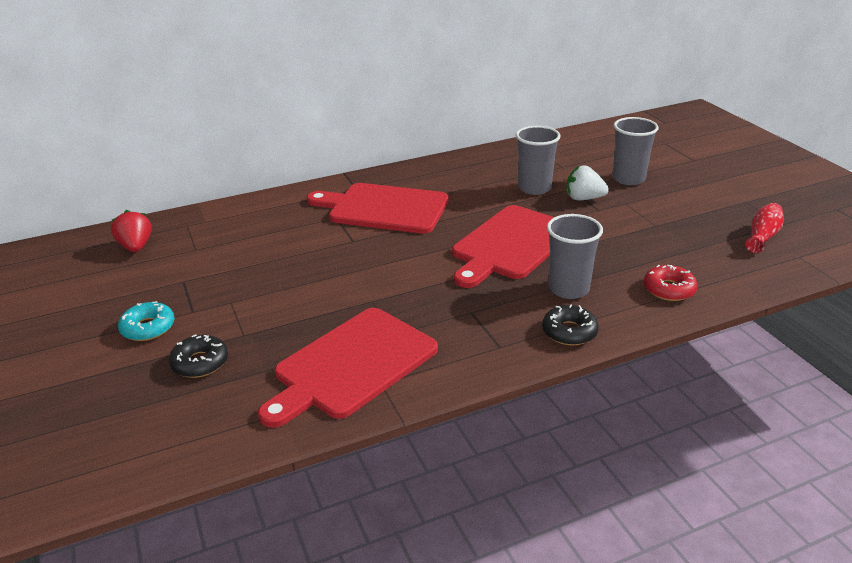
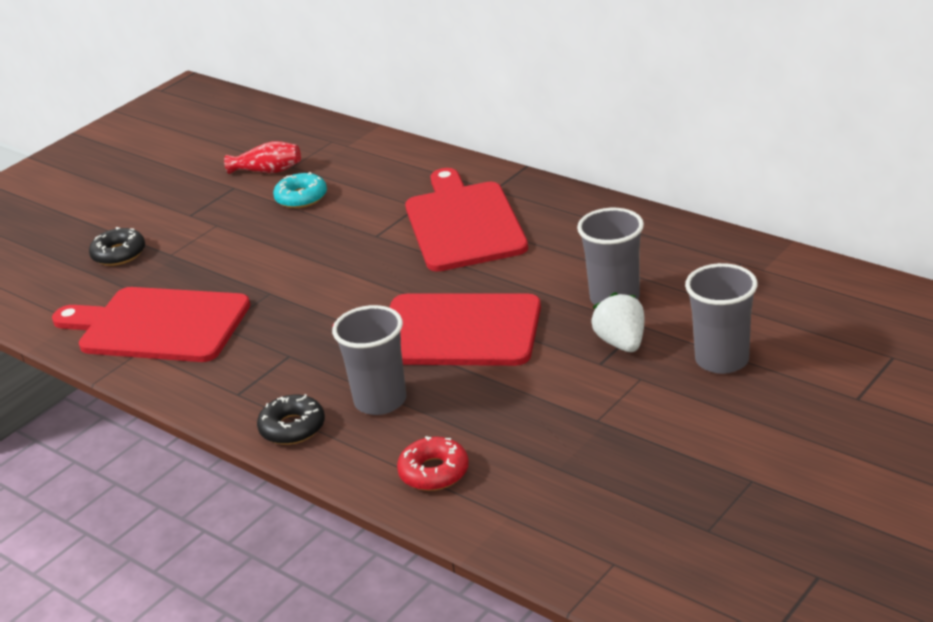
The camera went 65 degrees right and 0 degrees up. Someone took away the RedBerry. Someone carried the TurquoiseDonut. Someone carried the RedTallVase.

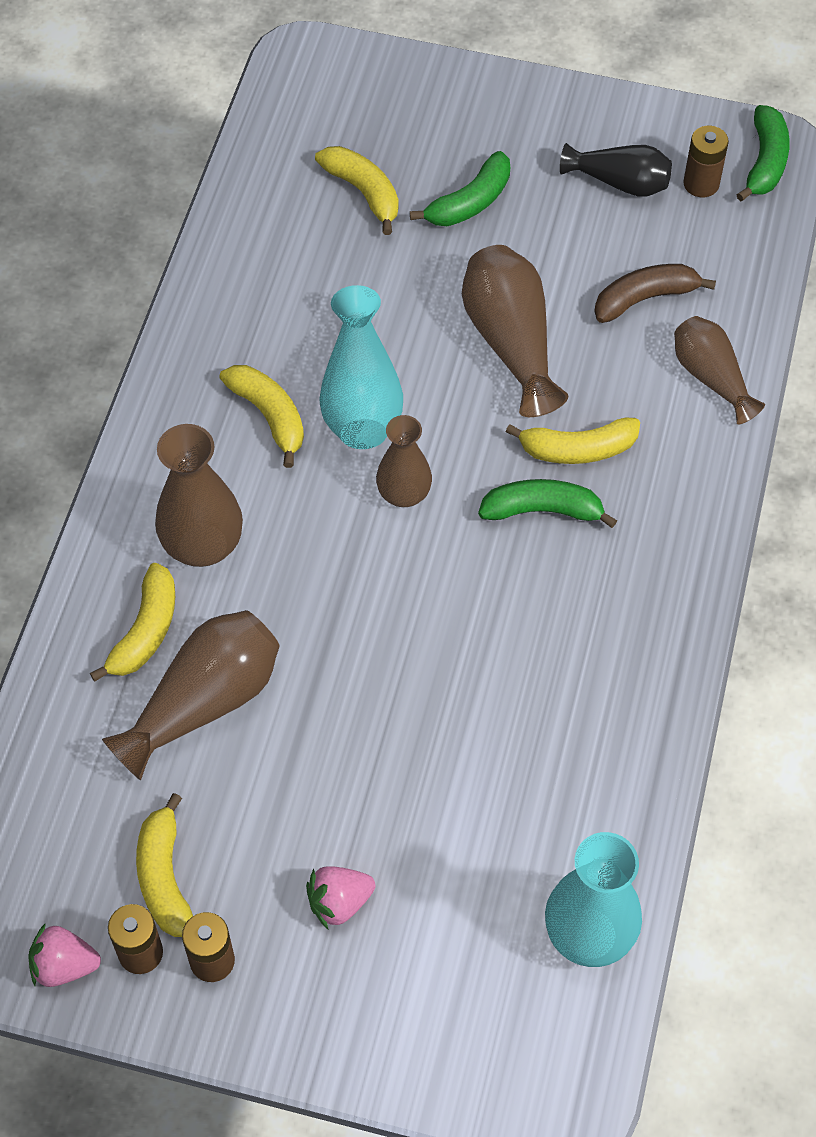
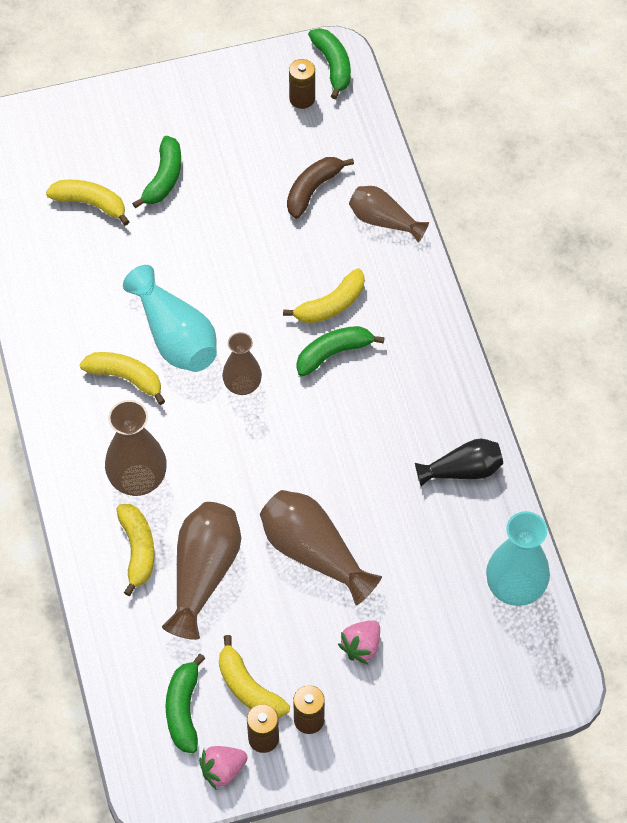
The camera went 30 degrees left and 0 degrees up. Someone carried the DarkBrownTallVase (4th from left). Someone carried the BlackTallVase. Someone put down the EmeraldBanana (2nd from left).

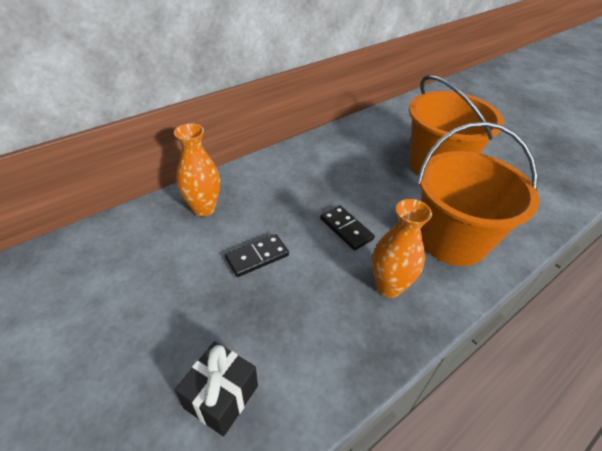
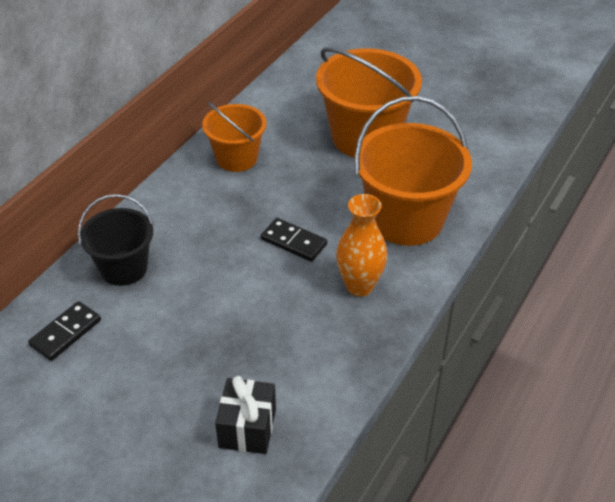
The camera went 20 degrees left and 0 degrees up. Someone swapped the OrangeTallVase (1st from left) for the BlackSandBucket. Someone carried the BlackDomino (1st from left). Someone put down the OrangeSandBucket (1st from left).

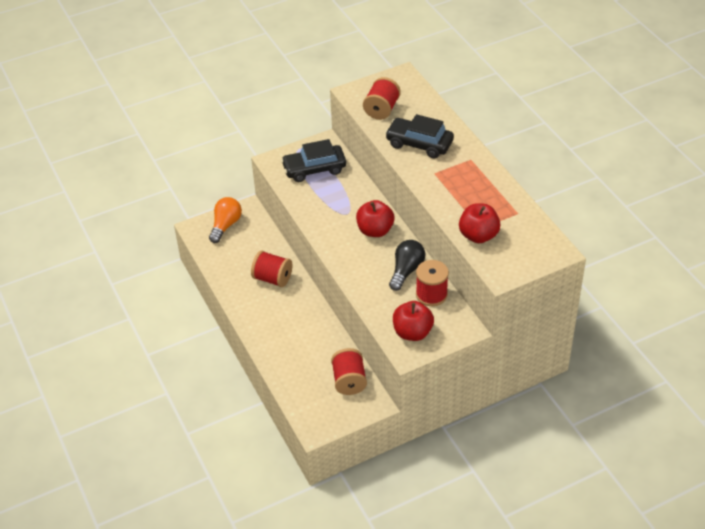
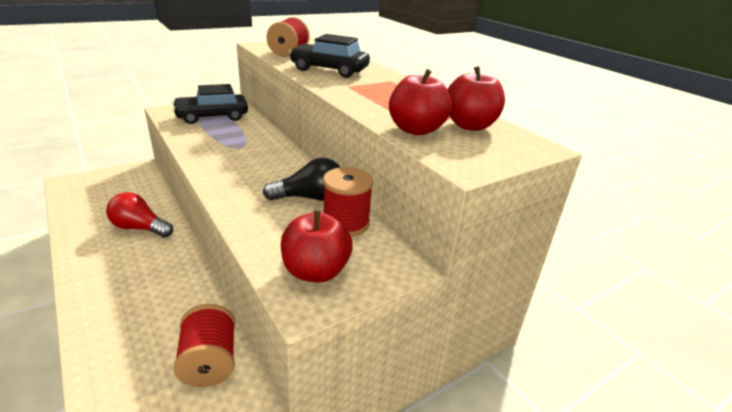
The camera went 10 degrees left and 15 degrees down. Someone took away the OrangeBulb. Someone swapped the RedReelOfThread (1st from left) for the RedBulb. Someone carried the RedApple (1st from left in the first image). Someone rotated the BlackBulb by 60 degrees clockwise.

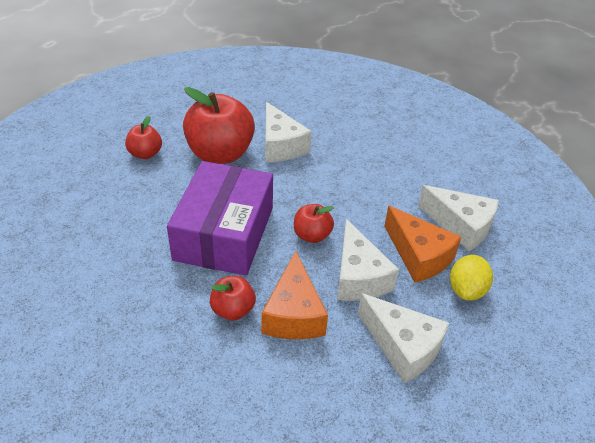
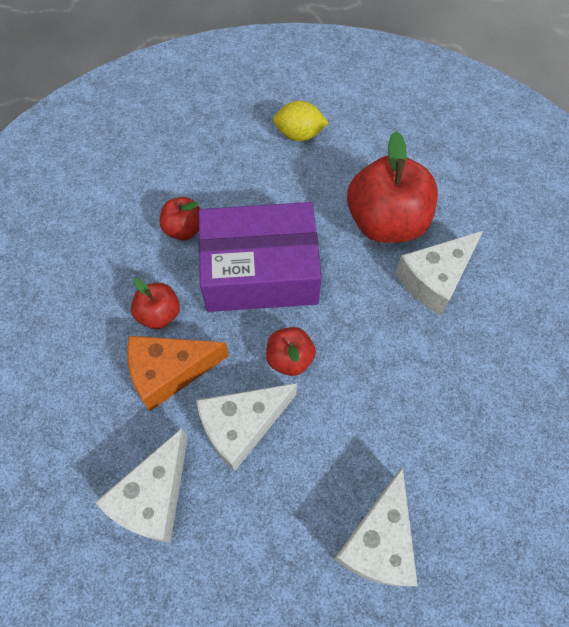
The camera went 75 degrees right and 20 degrees up. Someone carried the RedApple (1st from left in the first image). Someone took away the OrangeCheese (2nd from left). Someone carried the YellowCitrusFruit.

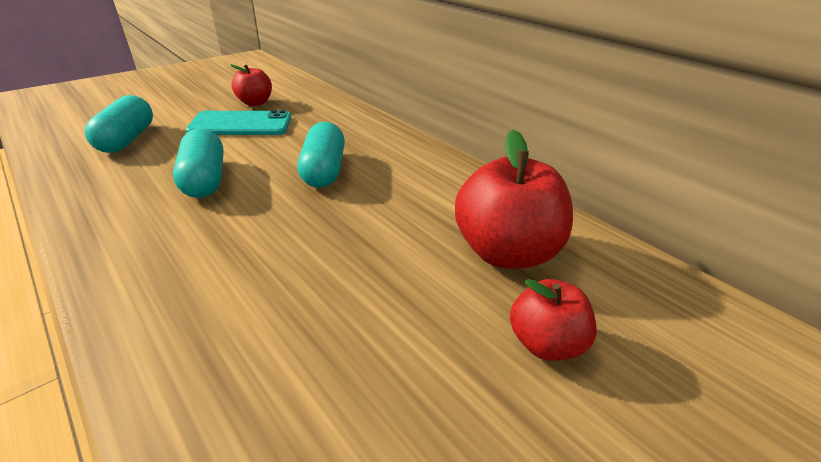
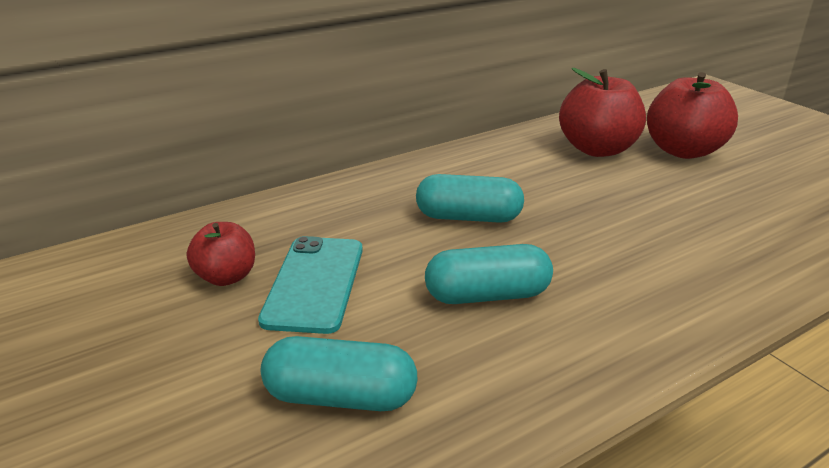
The camera went 80 degrees left and 5 degrees down. Someone scaled the RedApple (3rd from left) by 1.74.

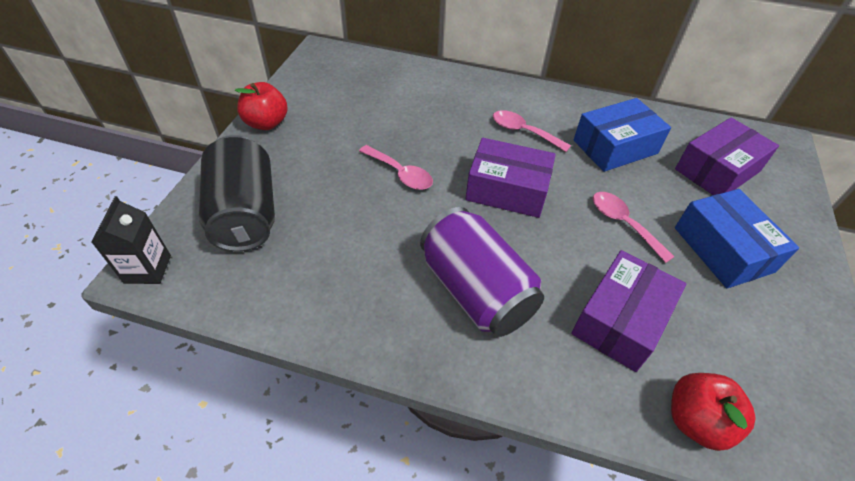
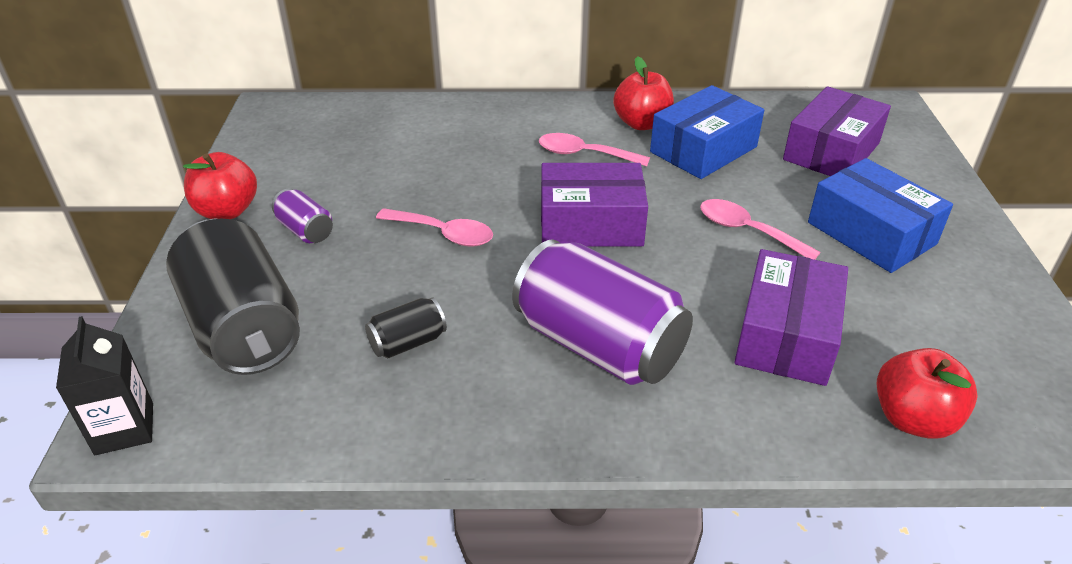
The camera went 15 degrees left and 10 degrees down. Someone put down the PurpleCan (1st from left). Someone put down the BlackCan (2nd from left). Someone put down the RedApple (2nd from left).

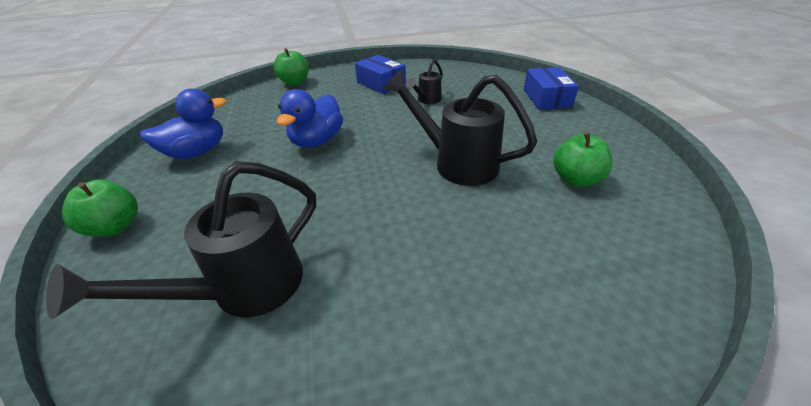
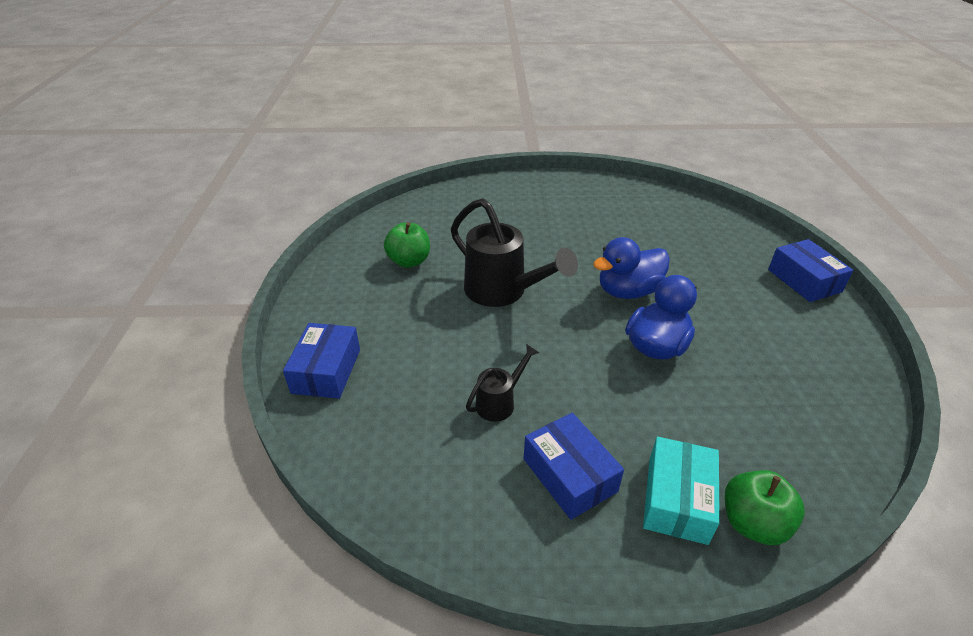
The camera went 170 degrees left and 0 degrees up. Someone took away the BlackWateringPot (1st from left). Someone swapped the EmeraldApple (1st from left) for the RoyalBlueParcel (3rd from left). Someone carried the RoyalBlueDuck (1st from left). Someone put down the TurquoiseParcel.

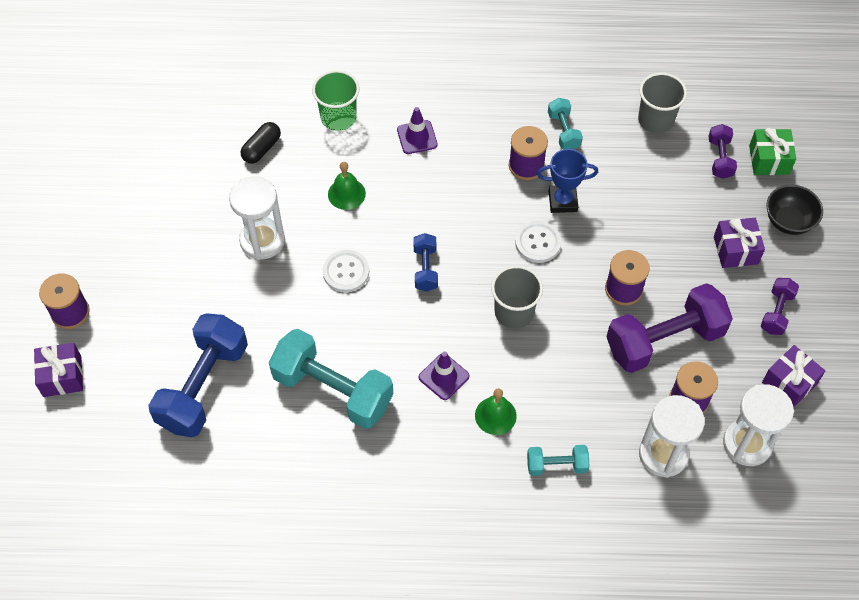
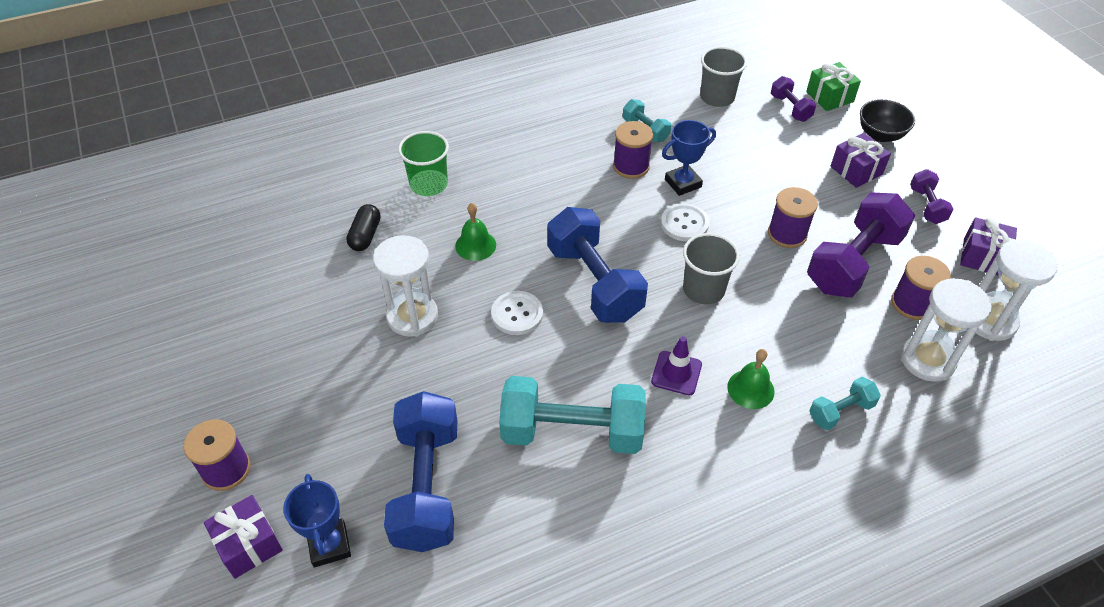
The camera went 25 degrees left and 10 degrees down. Someone took away the PurpleSafetyCone (1st from left). Someone scaled the RoyalBlueHandWeight (2nd from left) by 2.04. Someone put down the RoyalBlueAwardCup (1st from left).

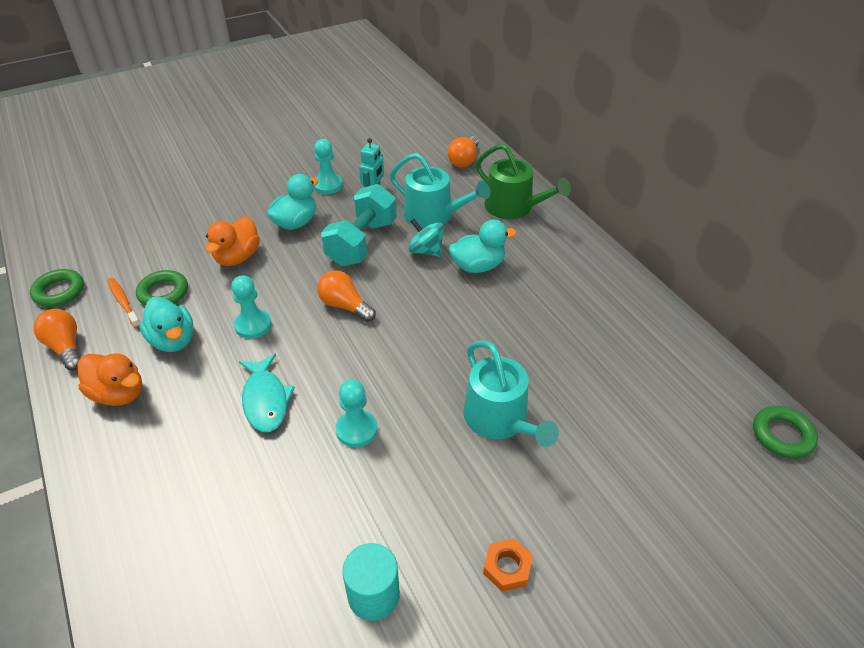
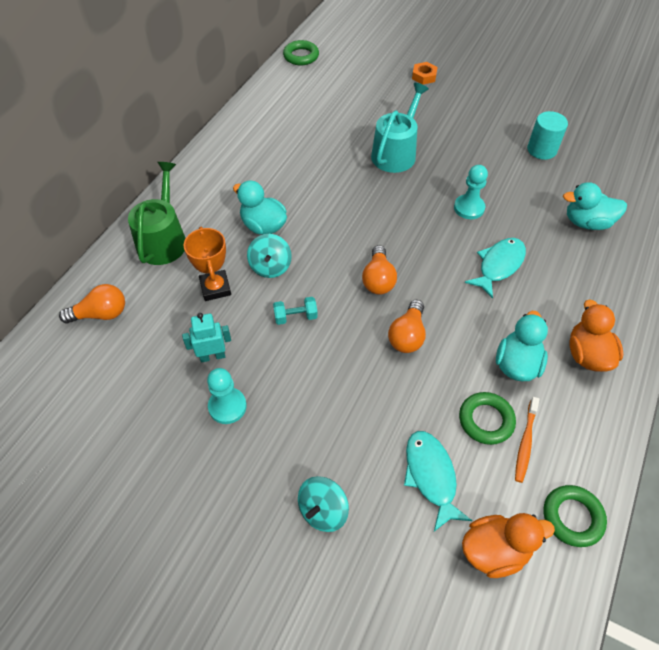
The camera went 125 degrees left and 10 degrees up. Someone carried the OrangeBulb (1st from left in the first image). Someone carried the OrangeDuck (2nd from left in the first image). Someone took away the TurquoiseChessPawn (1st from left). Someone carried the TurquoiseDuck (2nd from left in the first image). Someone scaled the TurquoiseHandWeight by 0.45. Someone swapped the TurquoiseWateringPot (1st from left) for the OrangeAwardCup. Someone carried the OrangeHexagonNut. Someone put down the TurquoiseWhirligig (2nd from left). Someone put down the TurquoiseFish (1st from left).

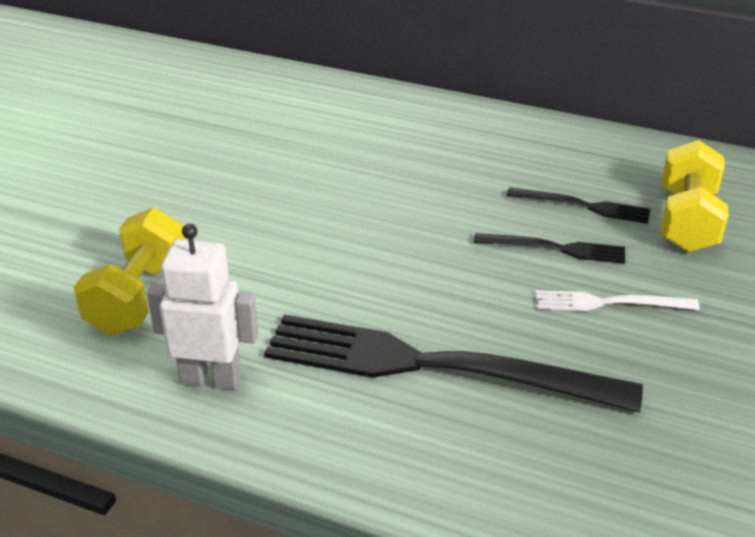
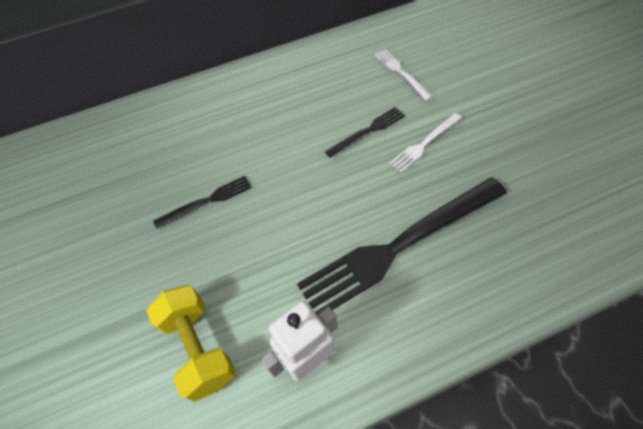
The camera went 40 degrees left and 20 degrees up. Someone carried the BlackFork (3rd from left in the first image). Someone swapped the YellowHandWeight (2nd from left) for the WhiteFork (1st from left).

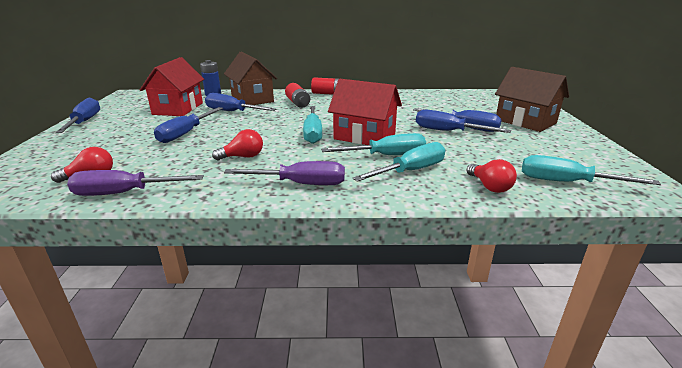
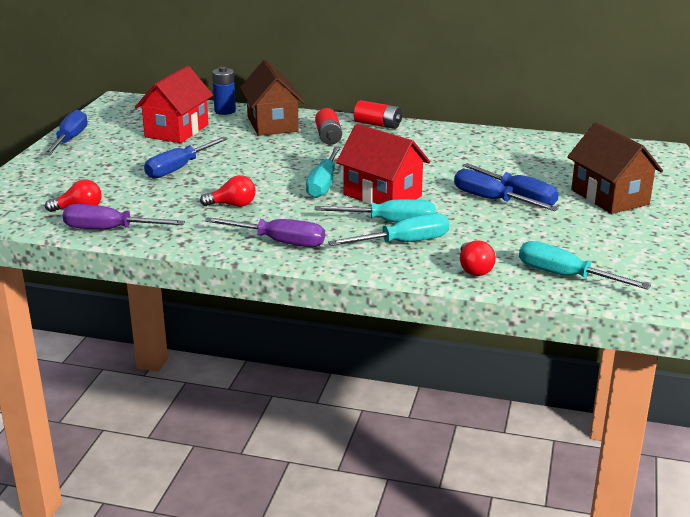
The camera went 15 degrees right and 0 degrees up. Someone took away the RoyalBlueHandScrewdriver (3rd from left).

